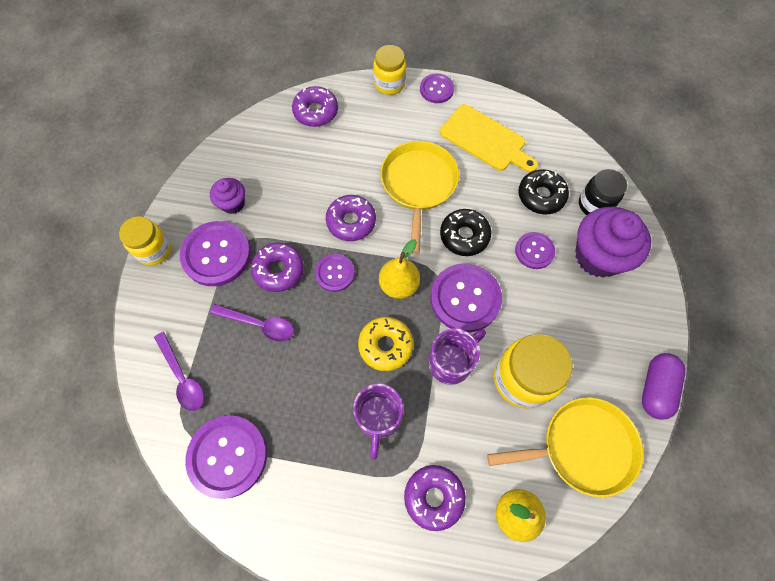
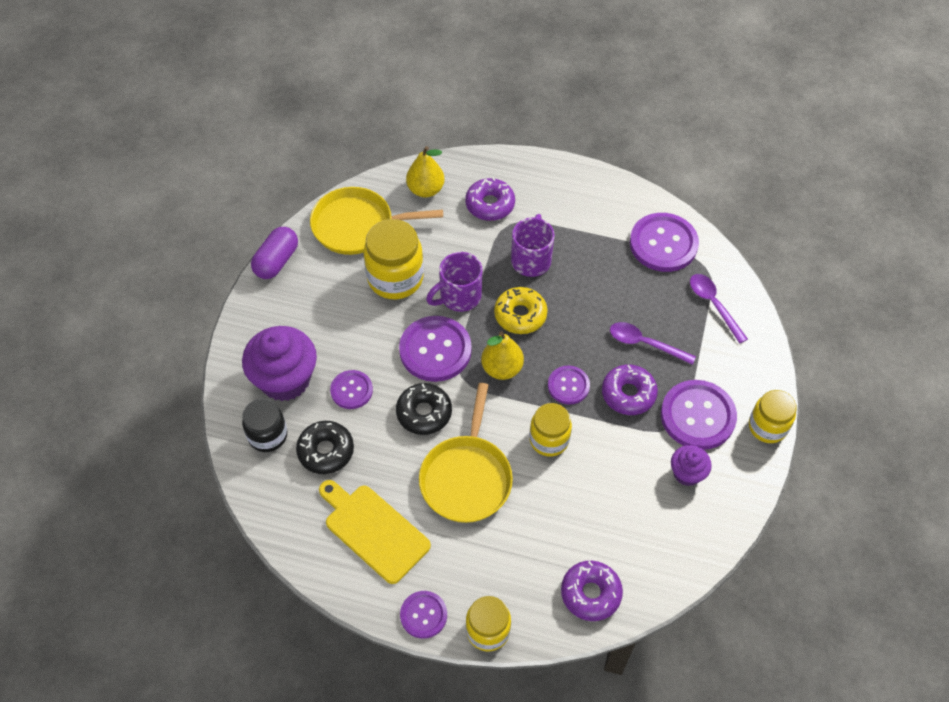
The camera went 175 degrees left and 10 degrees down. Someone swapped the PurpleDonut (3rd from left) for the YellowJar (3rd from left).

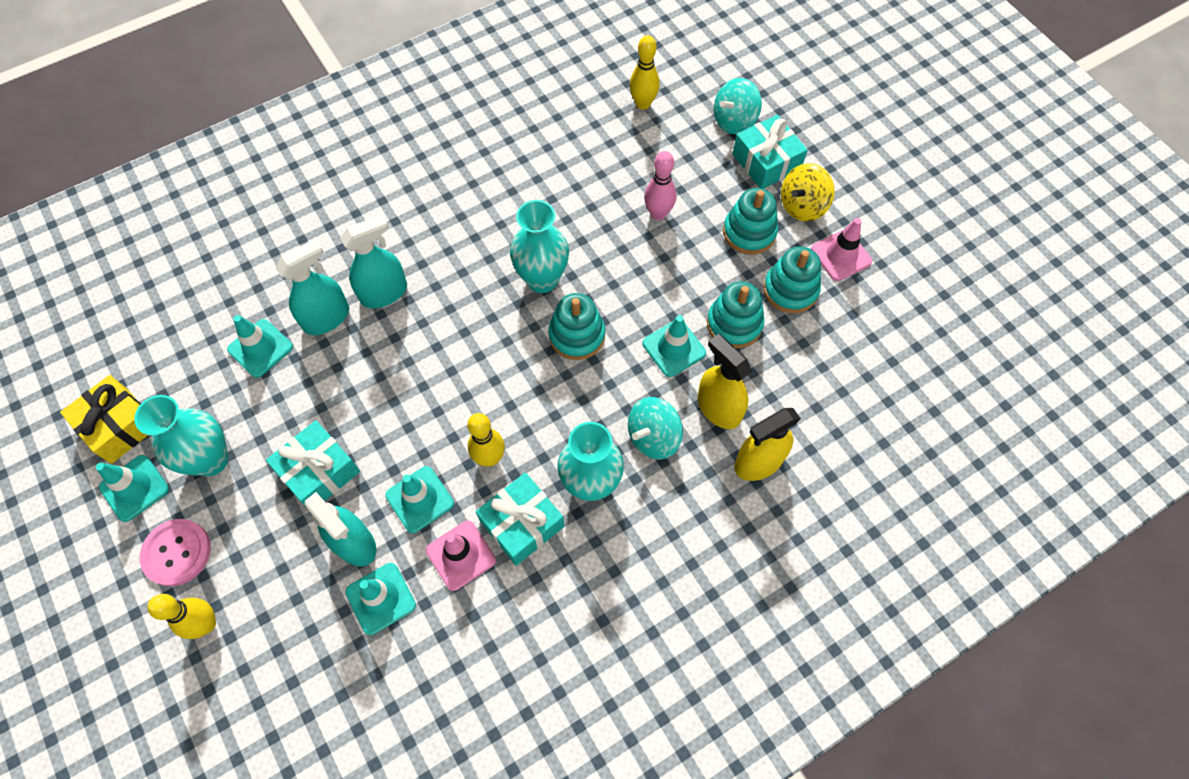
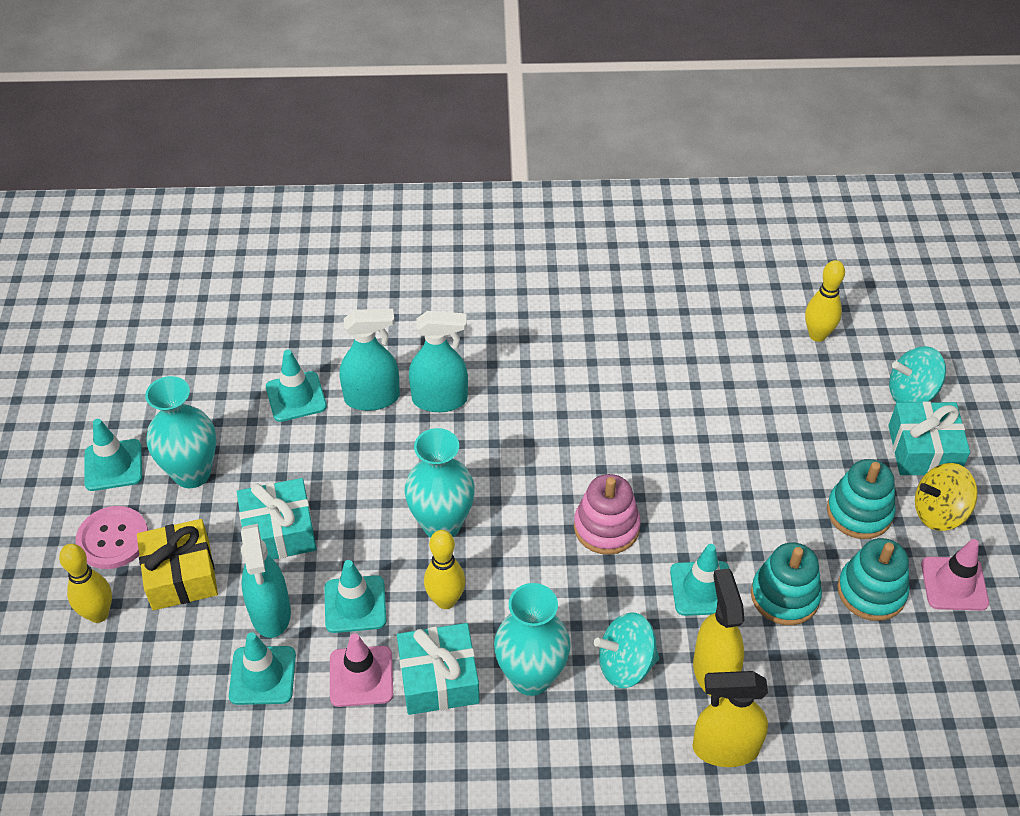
The camera went 30 degrees right and 15 degrees down. Someone carried the YellowGift. Someone carried the TurquoiseTallVase (2nd from left). Someone repainted the TurquoiseStackingRings (1st from left), which became the RosePinkStackingRings. Someone took away the RosePinkSkittle.

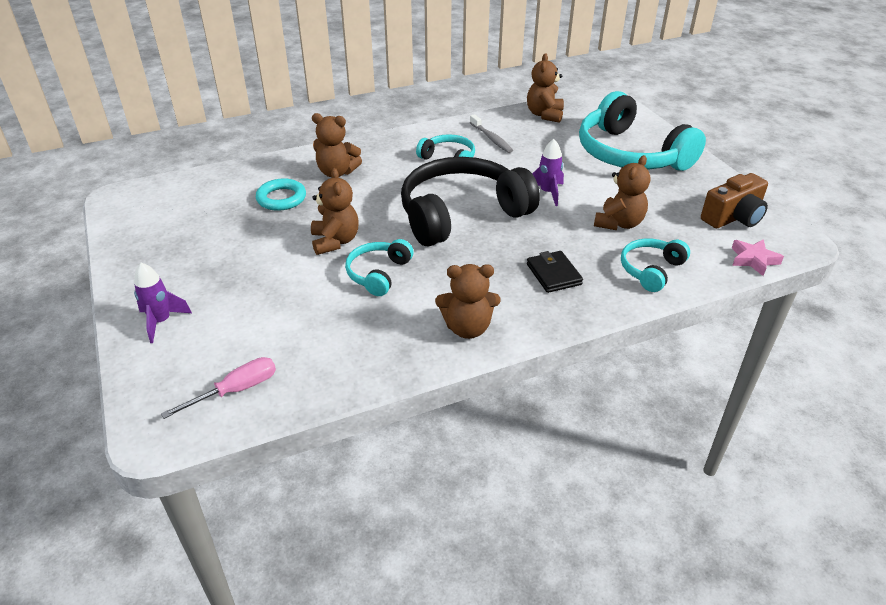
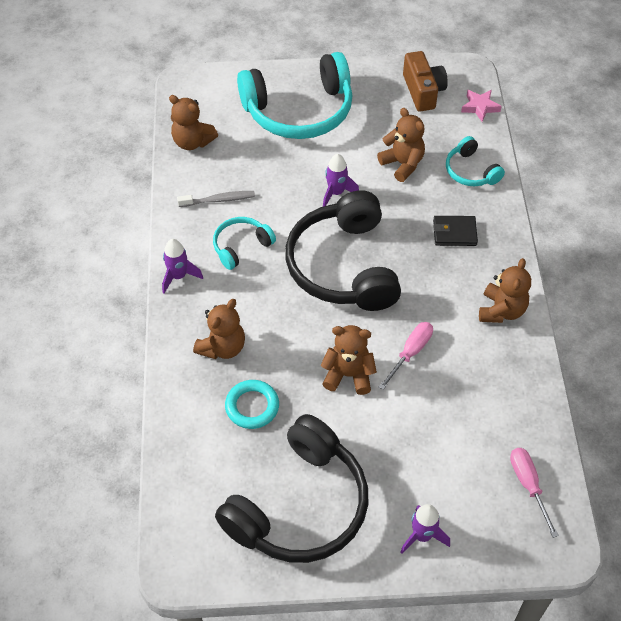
The camera went 70 degrees left and 15 degrees up. Someone swapped the TurquoiseHeadset (1st from left) for the RosePinkHandScrewdriver (1st from left). Someone put down the PurpleToyRocket (1st from left). Someone put down the BlackHeadset (1st from left).

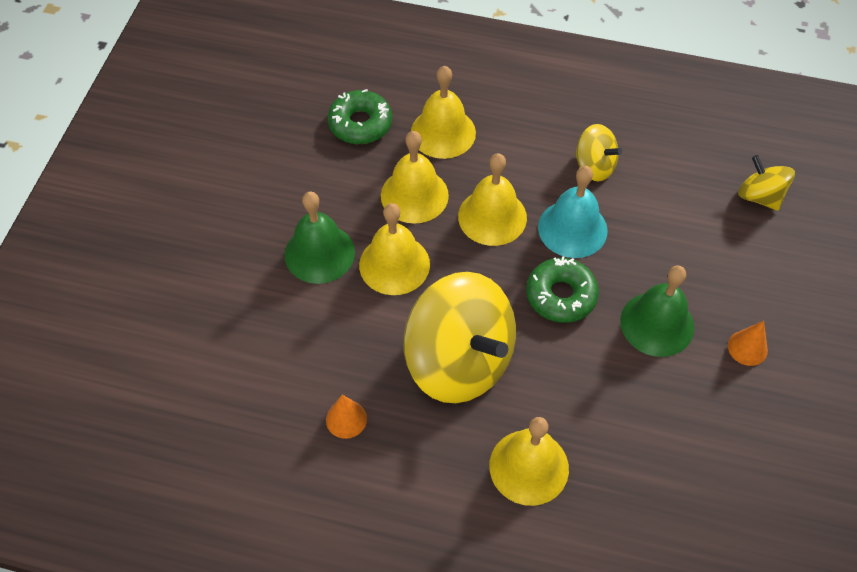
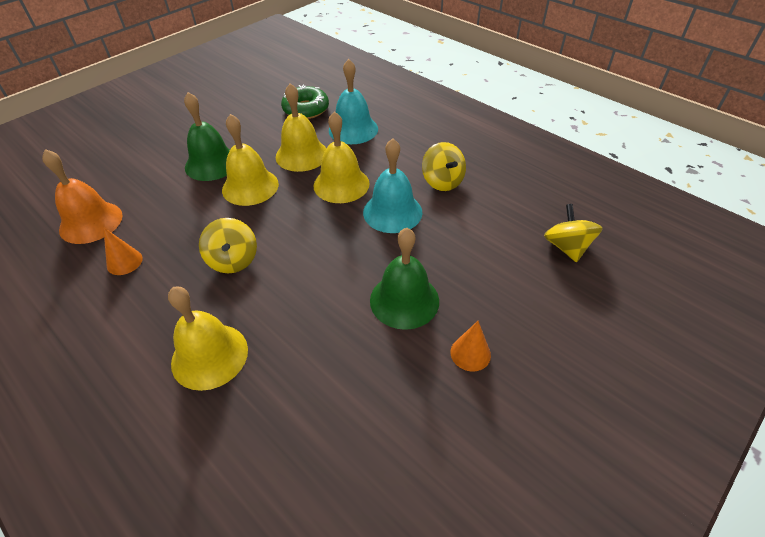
The camera went 30 degrees right and 10 degrees down. Someone scaled the YellowWhirligig (1st from left) by 0.49. Someone repainted the YellowSchoolBell (3rd from left), which became the TurquoiseSchoolBell (1st from left). Someone took away the EmeraldDonut (2nd from left). Someone put down the OrangeSchoolBell.

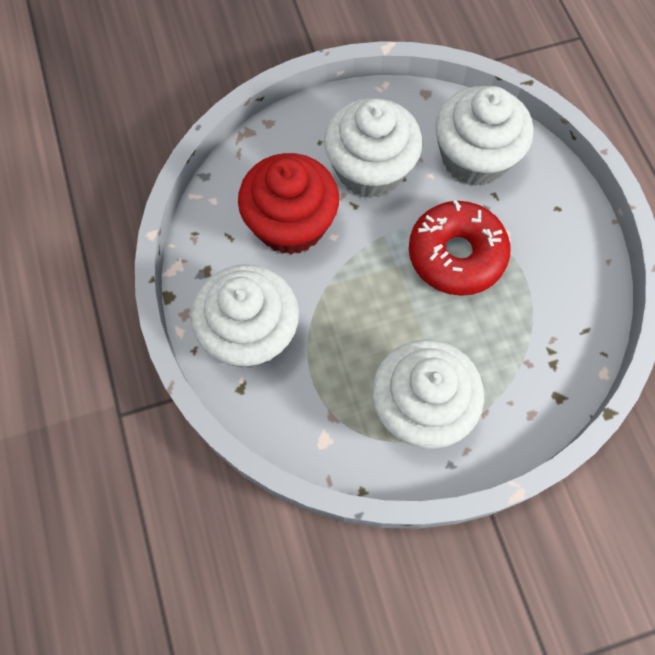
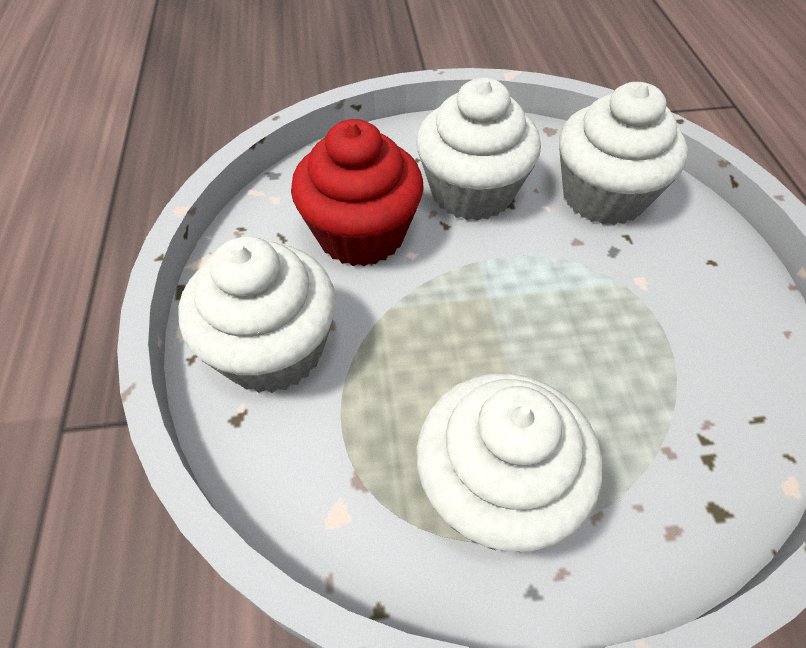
The camera went 10 degrees right and 15 degrees down. Someone took away the RedDonut.

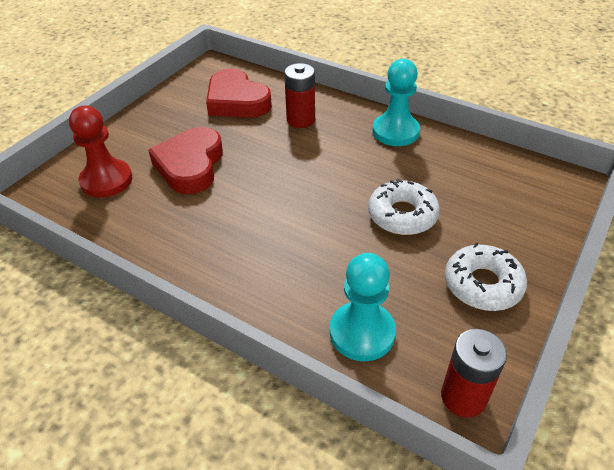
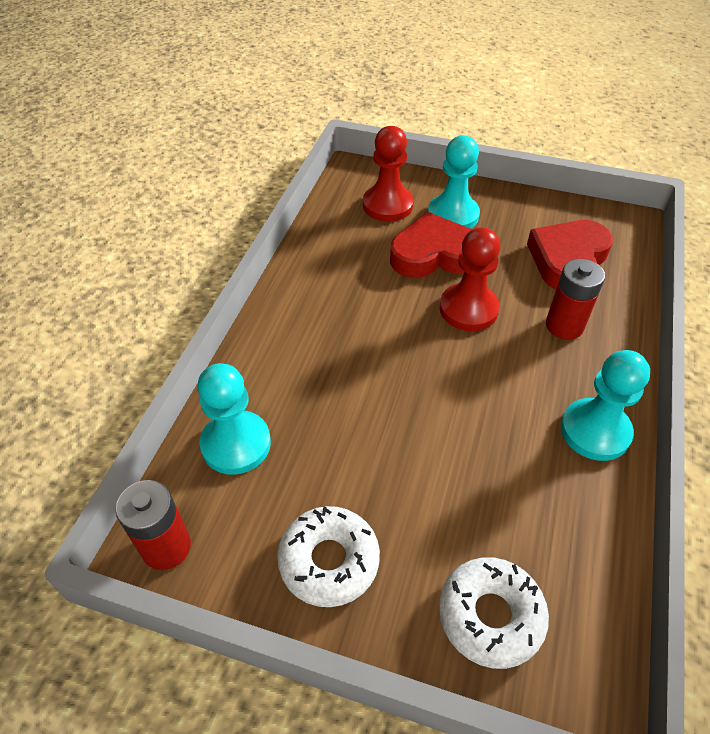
The camera went 75 degrees right and 5 degrees up. Someone carried the WhiteDonut (1st from left in the first image). Someone put down the TurquoiseChessPawn (2nd from left). Someone put down the RedChessPawn (2nd from left).

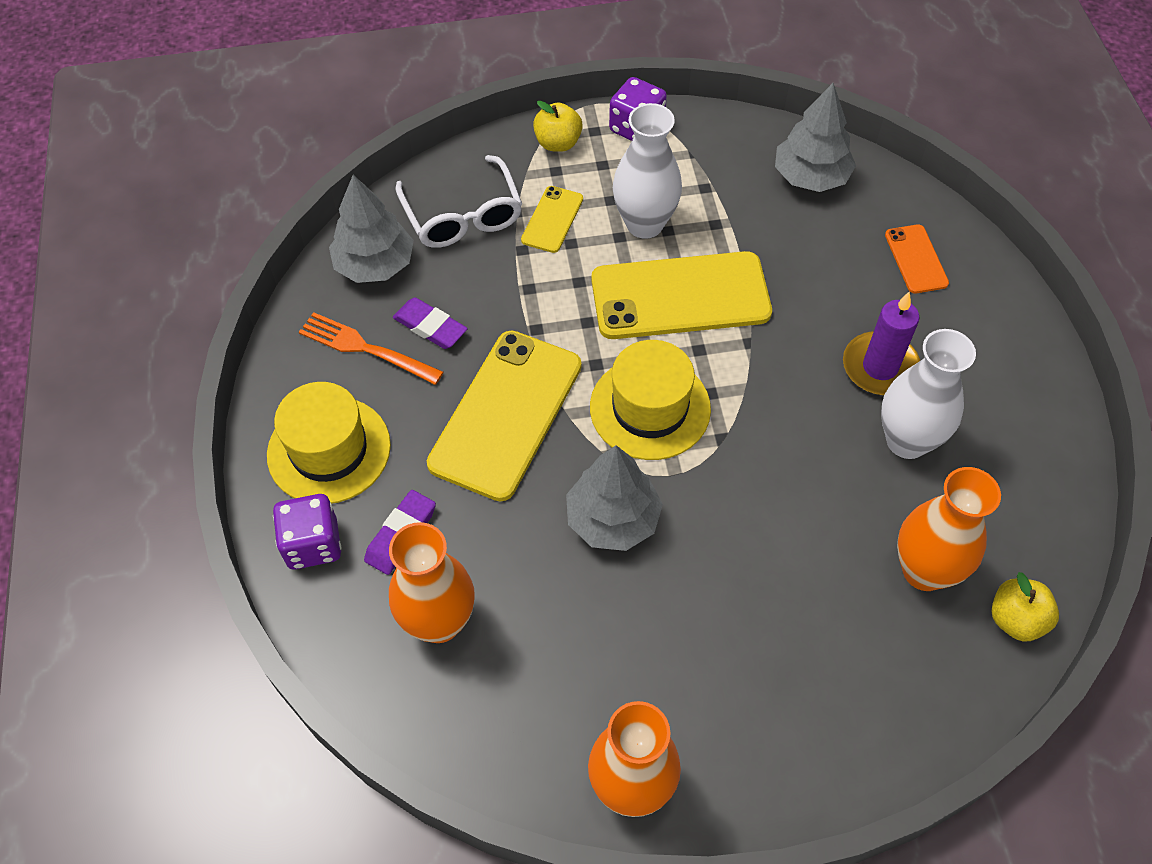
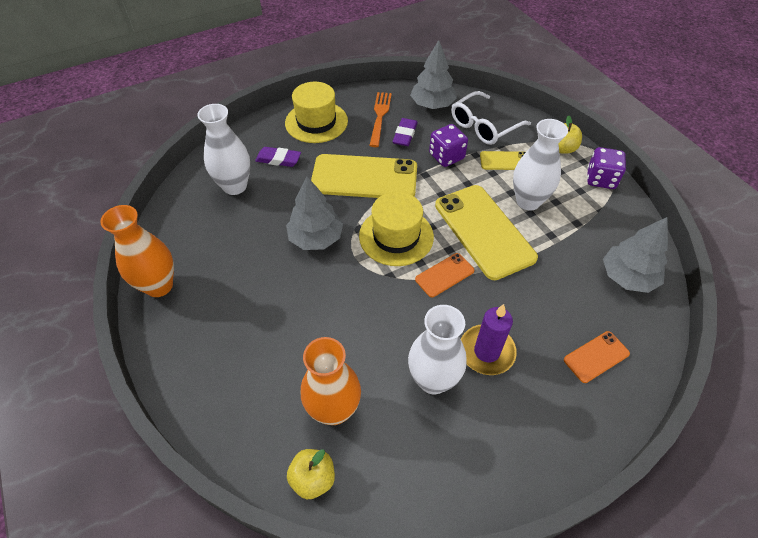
The camera went 70 degrees right and 5 degrees down. Someone carried the PurpleGameDie (1st from left). Someone repainted the OrangeTallVase (1st from left), which became the WhiteTallVase (1st from left). Someone put down the OrangeSmartphone (1st from left).

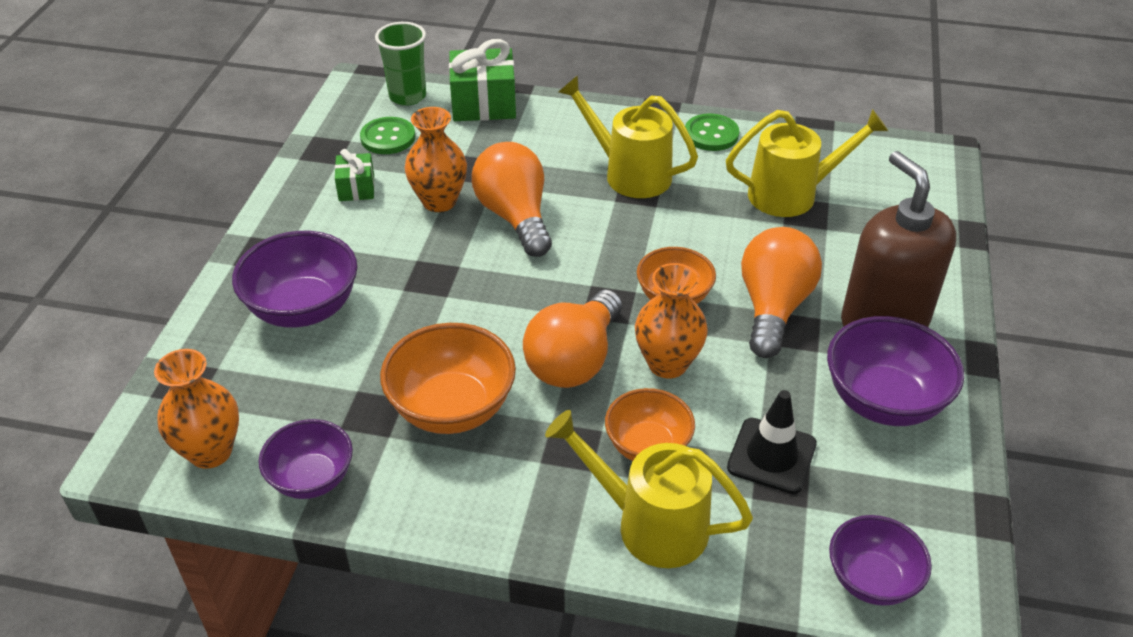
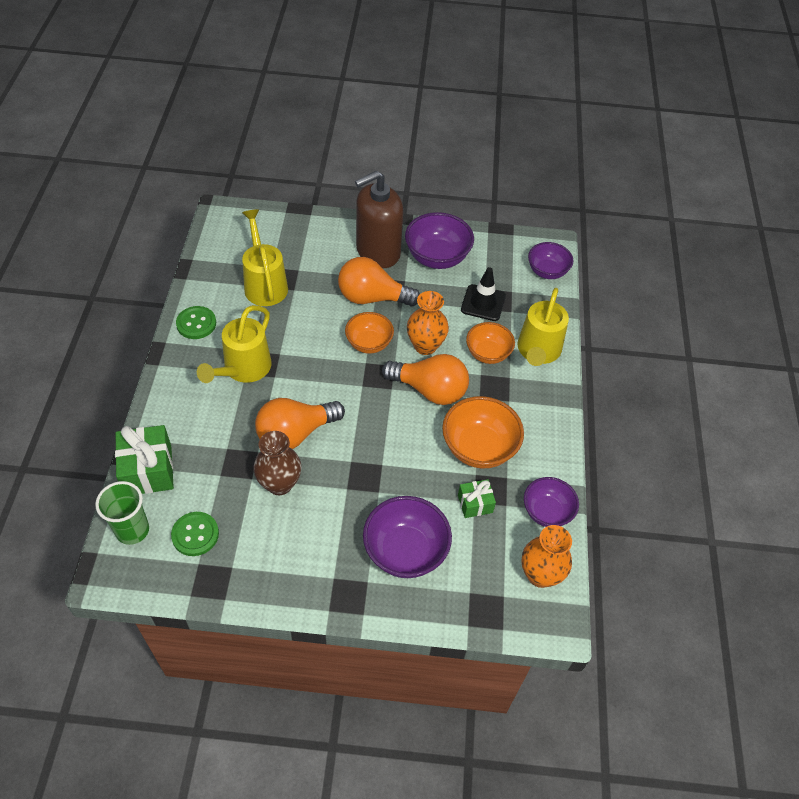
The camera went 100 degrees left and 10 degrees up. Someone carried the EmeraldGift (1st from left in the first image). Someone repainted the OrangeTallVase (2nd from left), which became the DarkBrownTallVase.

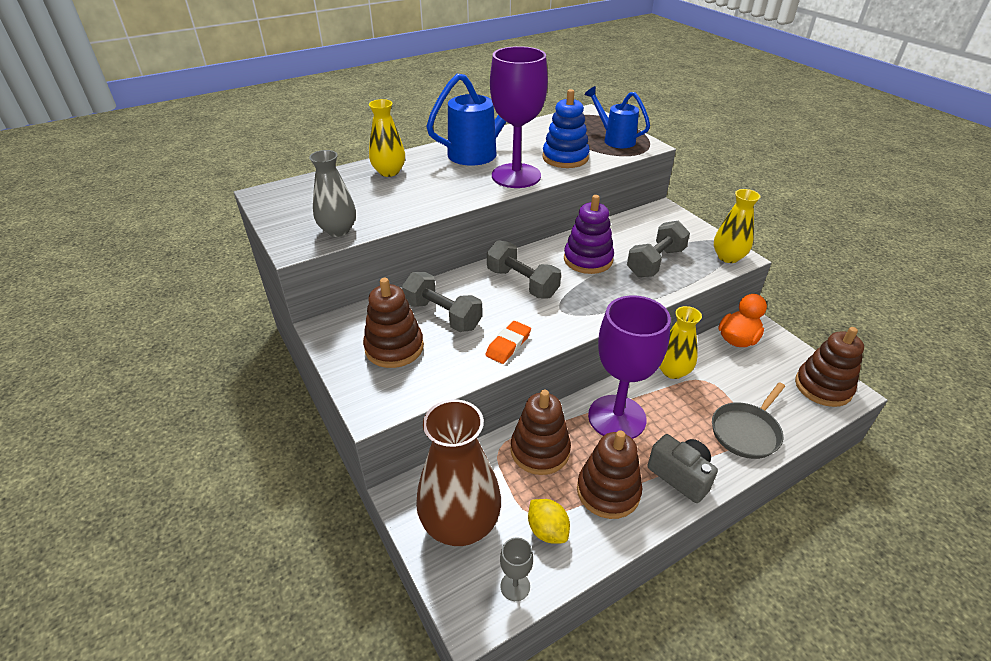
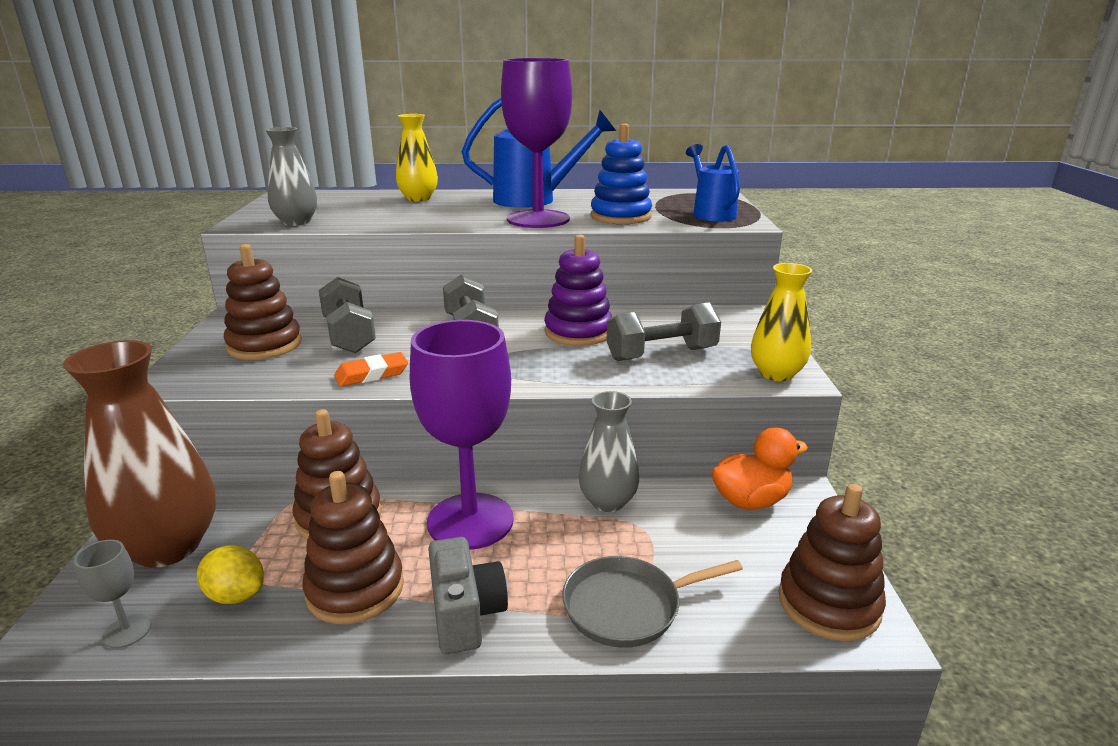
The camera went 30 degrees right and 15 degrees down. Someone rotated the YellowCitrusFruit by 60 degrees counterclockwise. Someone repainted the YellowTallVase (2nd from left), which became the AshGreyTallVase (2nd from left).

